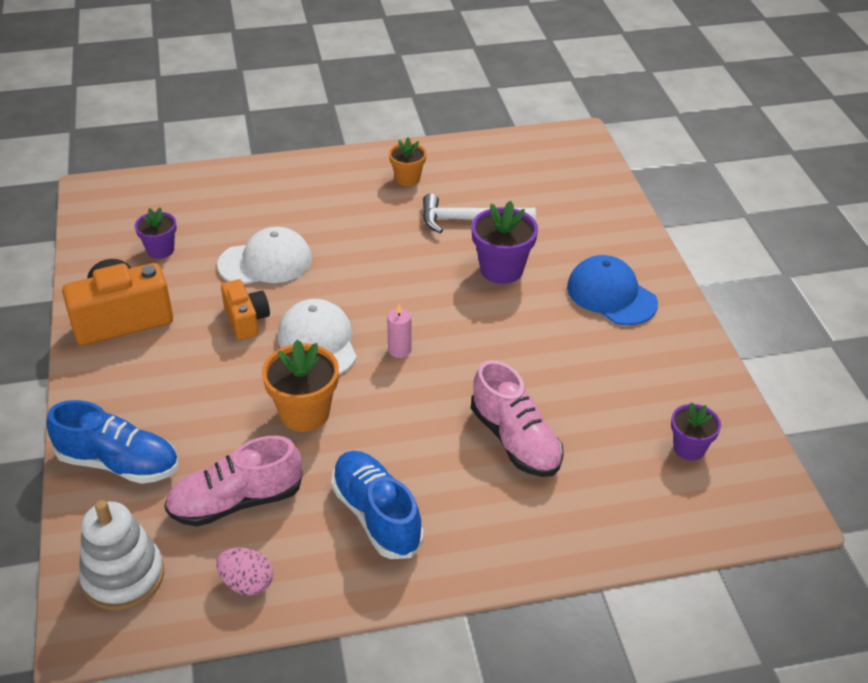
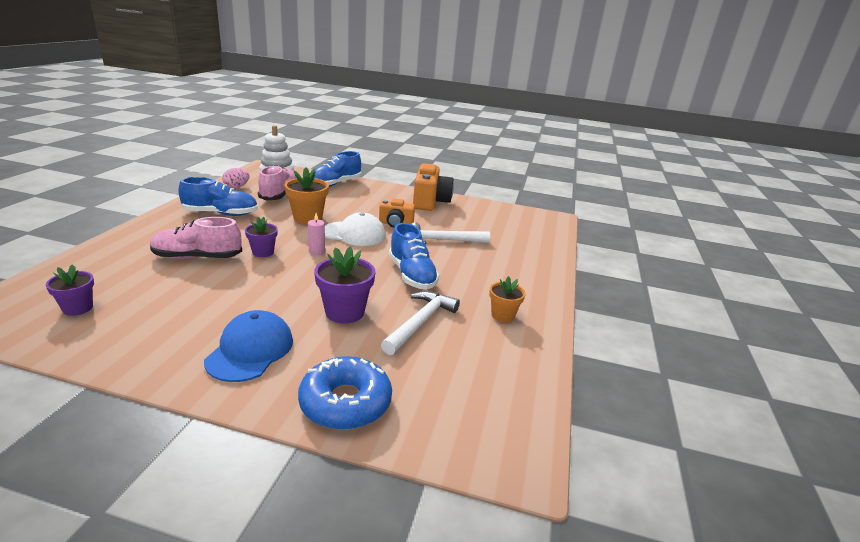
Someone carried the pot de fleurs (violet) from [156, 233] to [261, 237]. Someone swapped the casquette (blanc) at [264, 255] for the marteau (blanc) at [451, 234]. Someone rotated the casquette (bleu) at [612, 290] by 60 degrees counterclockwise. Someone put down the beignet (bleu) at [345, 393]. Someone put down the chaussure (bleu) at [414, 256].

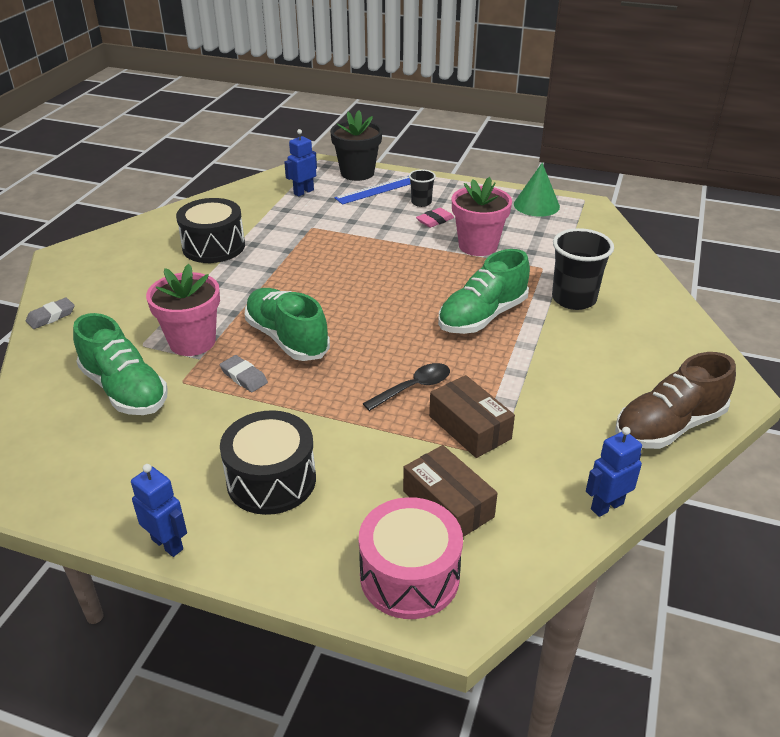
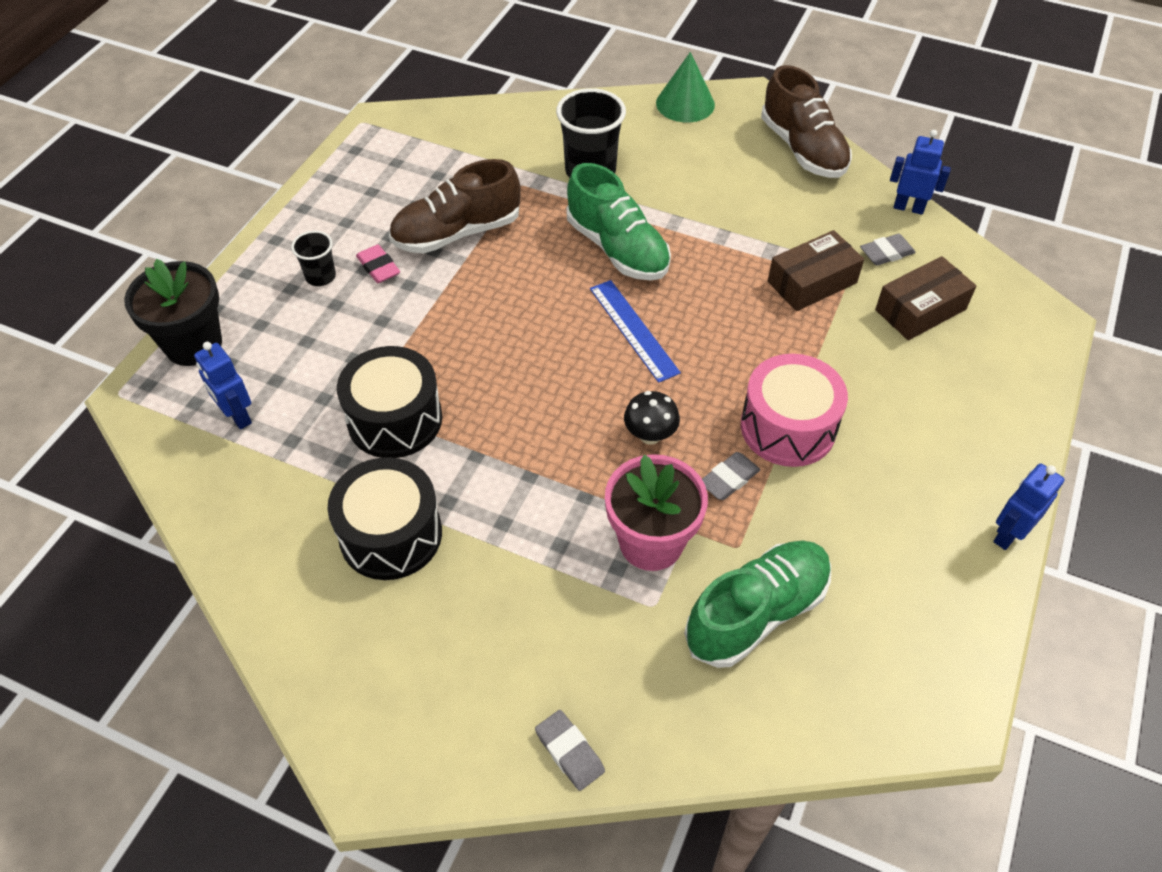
Someone carried the tambour (noir) from [268, 462] to [389, 402]. Someone swapped the chaussure (vert) at [287, 324] for the champignon (noir) at [652, 418]. Someone carried the règle (bleu) from [372, 190] to [635, 331]. Someone carried the tambour (rose) from [411, 558] to [794, 410]. Someone took away the cuillère (noir) at [406, 387]. Someone swapped the pot de fleurs (rose) at [482, 216] for the chaussure (marron) at [455, 206]. Someone carried the cône (vert) from [537, 190] to [685, 87]. Someone rotated the robot (bleu) at [614, 472] by 135 degrees clockwise. Someone put down the gomme (gris) at [888, 250].

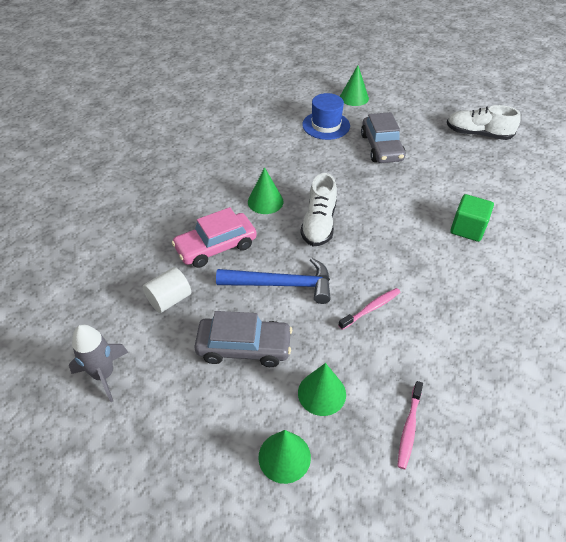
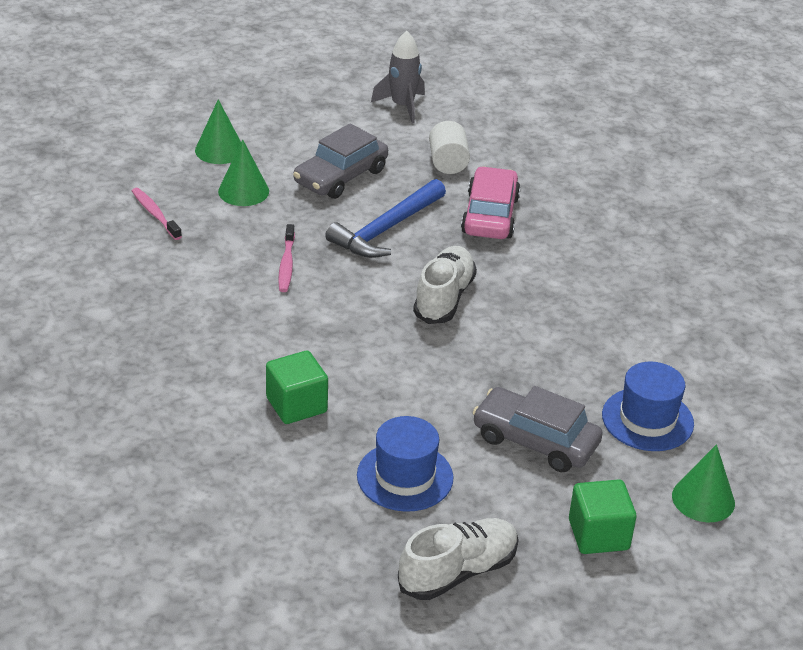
Someone took away the cône (vert) at [266, 190]. Someone rotated the chaussure (blanc) at [318, 209] by 60 degrees clockwise. Someone put down the chapeau (bleu) at [405, 464]. Someone put down the cube (vert) at [603, 516].

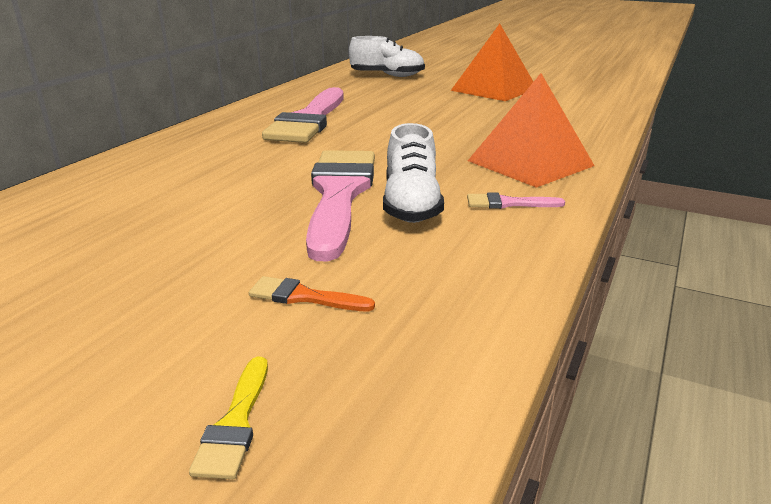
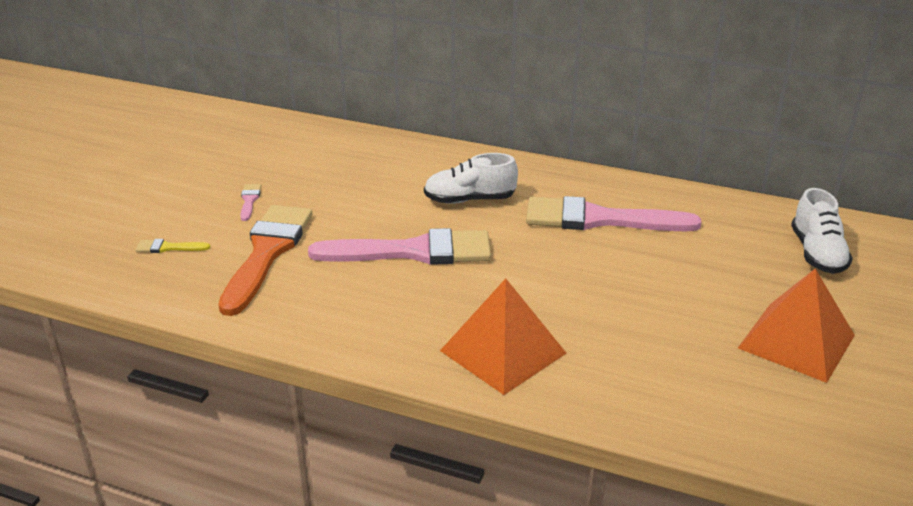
Someone scaled the pinceau (orange) at [312, 293] by 2.49. Someone carried the chaussure (blanc) from [413, 173] to [471, 178]. Someone carried the pinceau (rose) from [516, 201] to [251, 202].

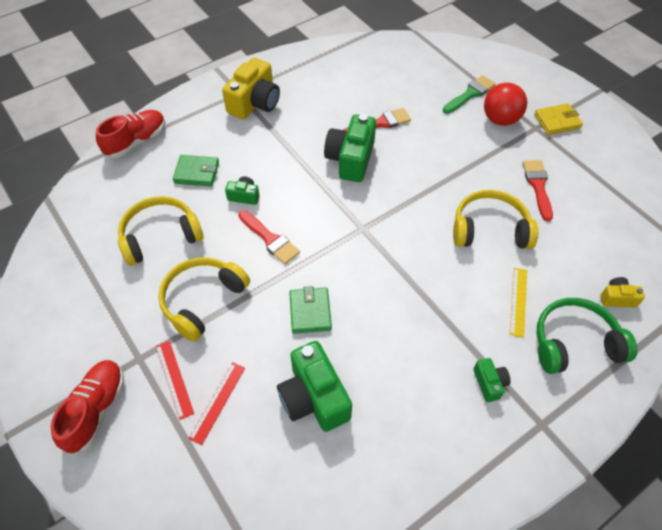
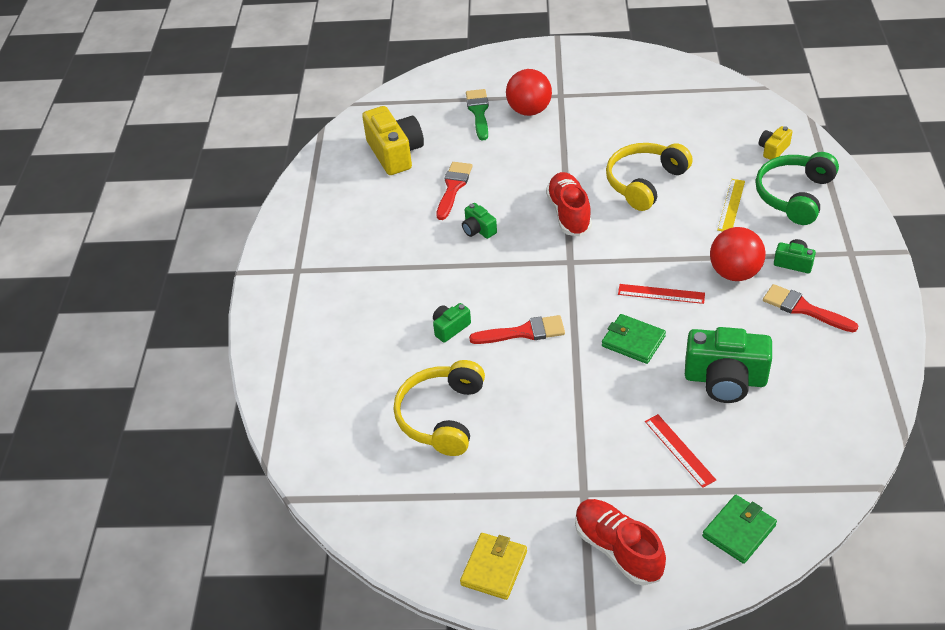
Someone carried the chaussure (rouge) from [131, 134] to [569, 204]. Someone carried the règle (rouge) from [175, 380] to [661, 294]. Someone took away the casque audio (jaune) at [204, 299]. Someone carried the portefeuille (vert) from [196, 170] to [739, 529]. Someone carried the appareil photo (jaune) from [251, 88] to [393, 140]. Someone scaled the appareil photo (vert) at [350, 148] by 0.50. Someone rotated the règle (jaune) at [518, 303] by 60 degrees clockwise. Someone carried the pinceau (rouge) from [538, 190] to [810, 308]. Someone carried the portefeuille (jaune) from [558, 119] to [493, 566]. Someone put down the balle (rouge) at [738, 254].

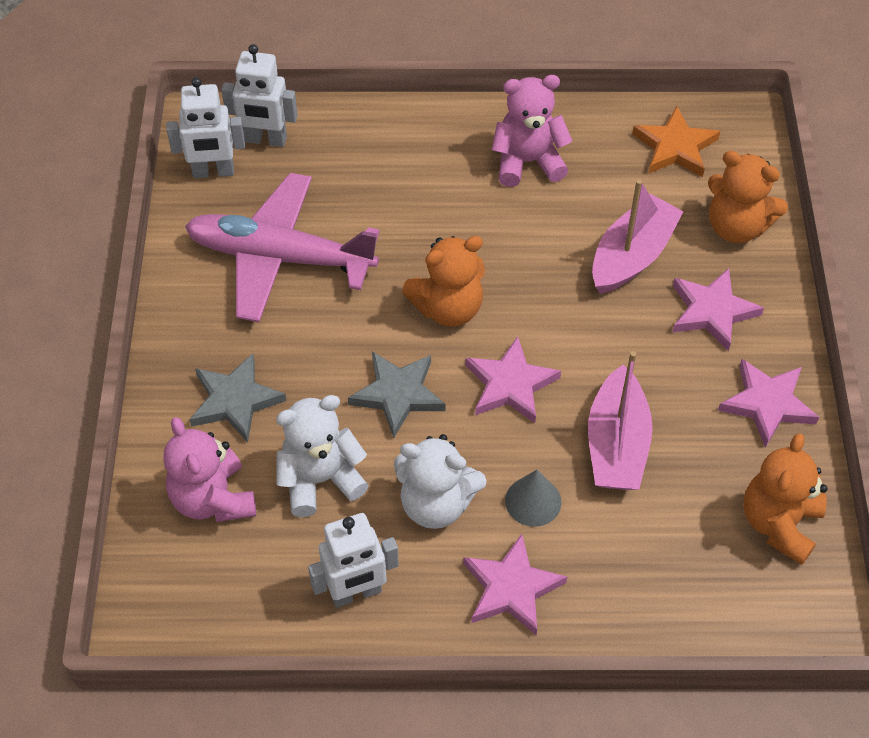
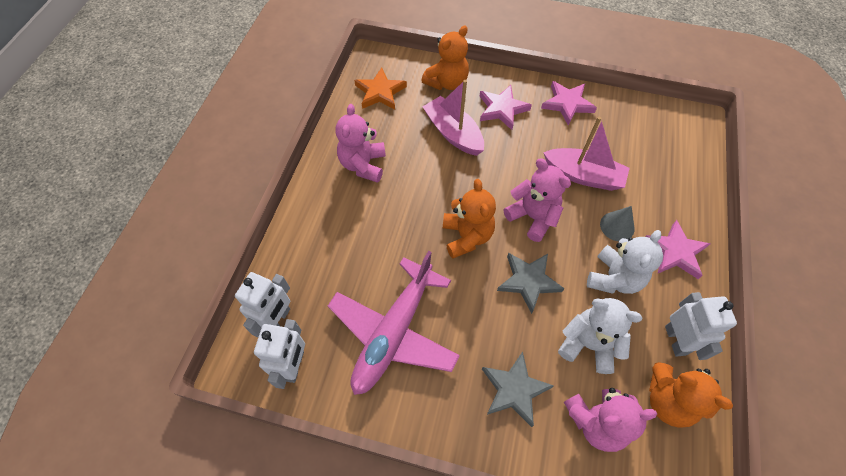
Someone rotated the ours en peluche (blanc) at [322, 456] by 120 degrees clockwise. Someone swapped the étoile (rose) at [513, 379] for the ours en peluche (rose) at [537, 200]. Someone carried the ours en peluche (orange) from [785, 499] to [691, 395].

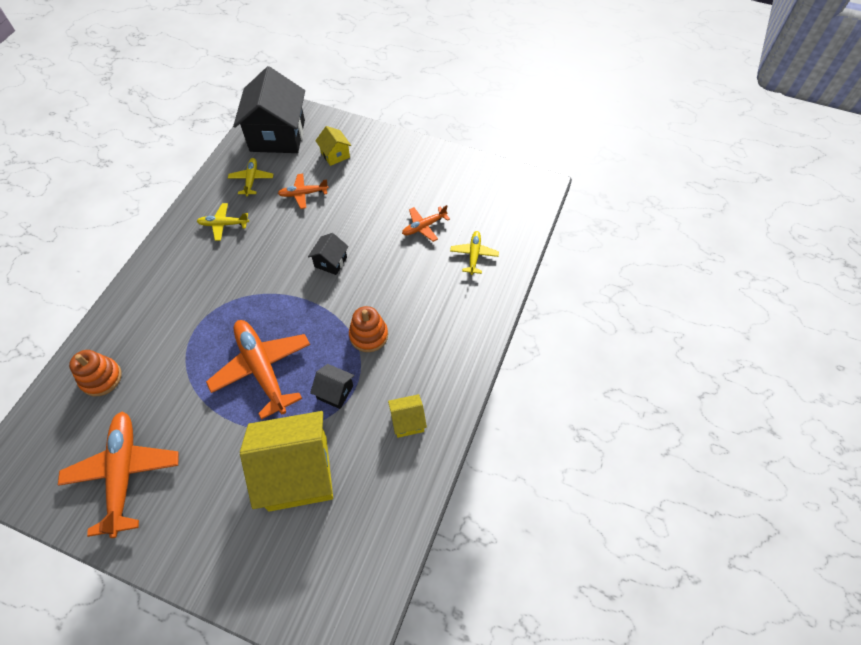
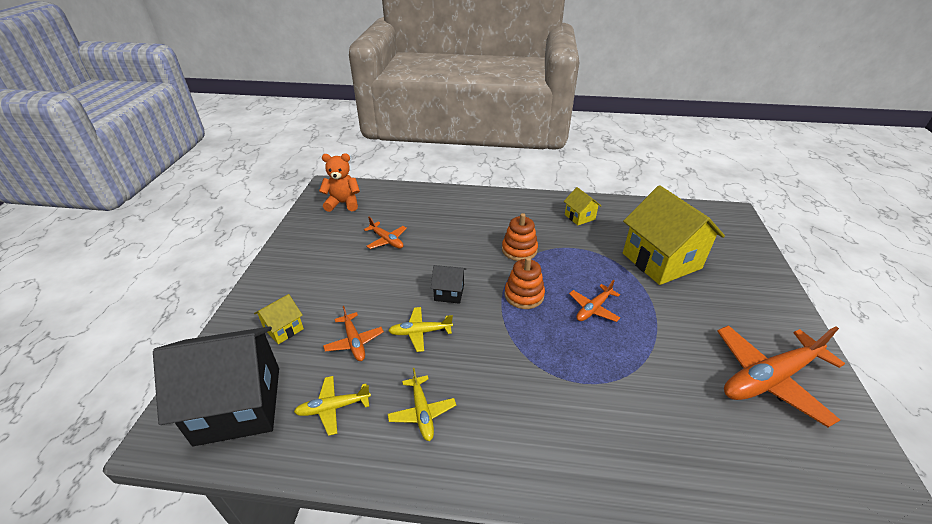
Someone carried the jouet à empiler (orange) from [95, 373] to [524, 283]. Someone scaled the avion (orange) at [258, 370] by 0.51. Someone took away the maison (noir) at [332, 386]. Someone carried the avion (jaune) from [474, 253] to [420, 329]. Someone put down the ours en peluche (orange) at [339, 183].

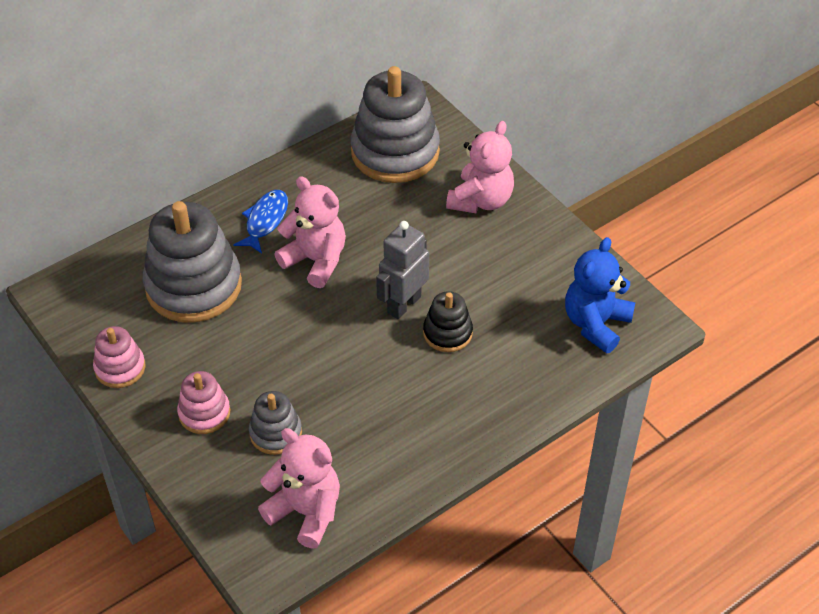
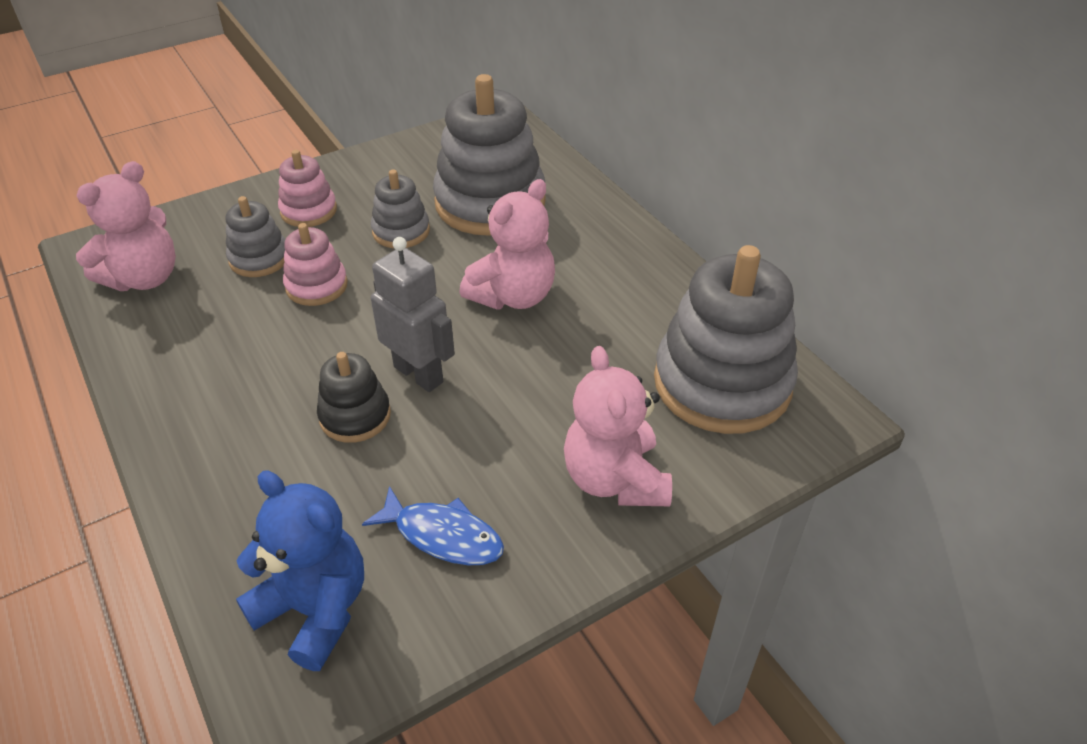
Someone carried the jouet à empiler (rose) from [119, 357] to [315, 264]. Someone carried the poisson (bleu) from [261, 221] to [433, 525]. Someone rotated the ours en peluche (rose) at [480, 167] by 45 degrees clockwise. Someone put down the jouet à empiler (gris) at [400, 208].

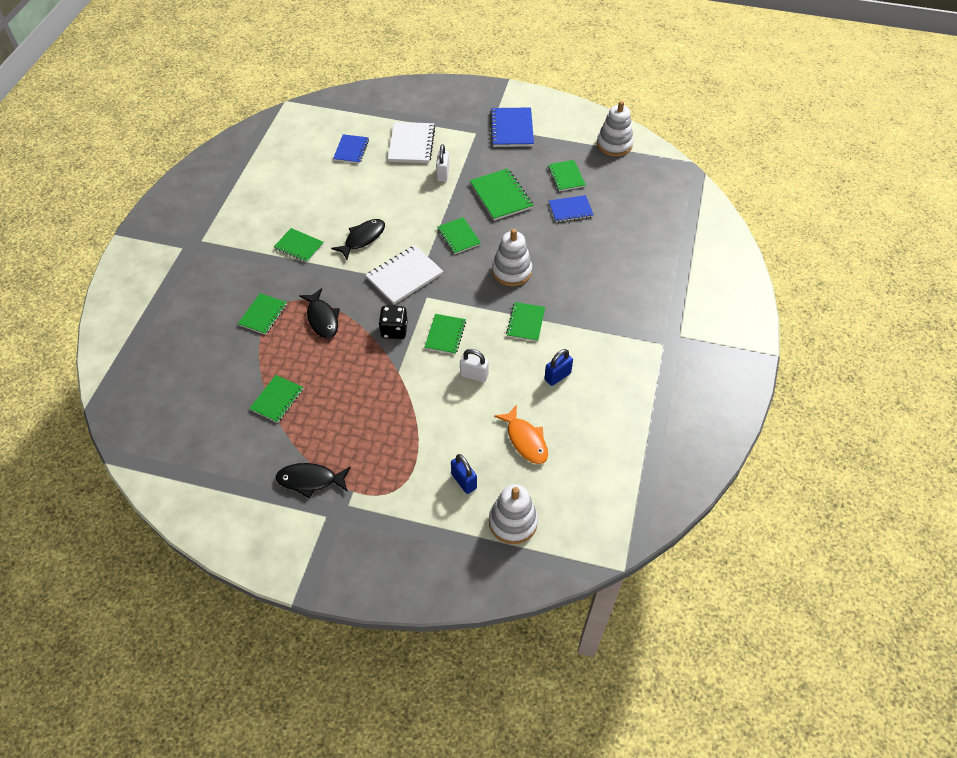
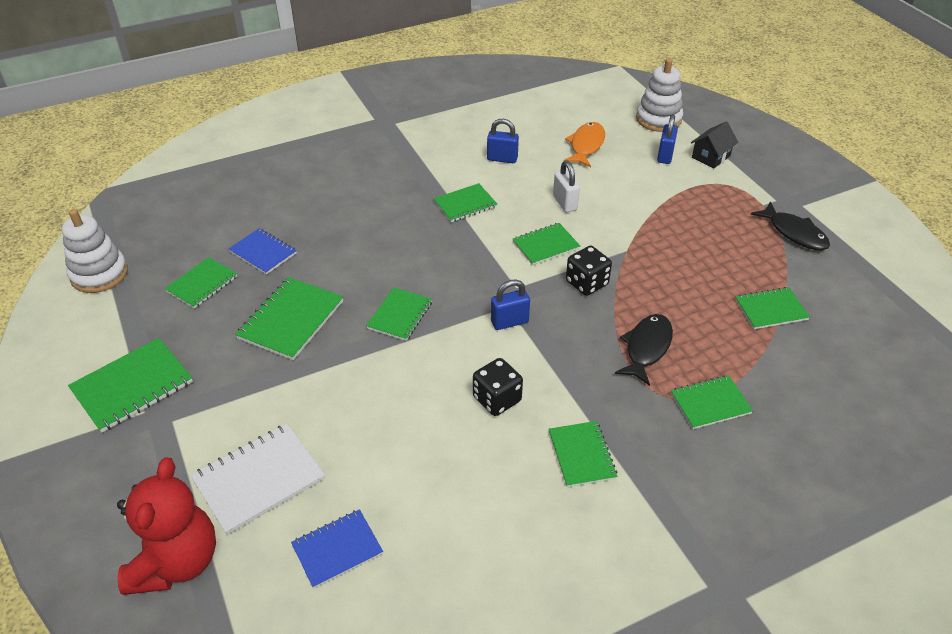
Someone swapped the poisson (noir) at [358, 239] for the dé (noir) at [498, 387]. Someone swapped the carnet (blanc) at [404, 275] for the cadenas (bleu) at [510, 304]. Someone took away the cadenas (blanc) at [442, 163]. Someone repainted the carnet (bleu) at [512, 127], which became the carnet (vert) at [130, 385]. Someone took away the jouet à empiler (blanc) at [512, 257]. Someone put down the ours en peluche (rouge) at [166, 526]. Someone put down the maison (noir) at [714, 144].

